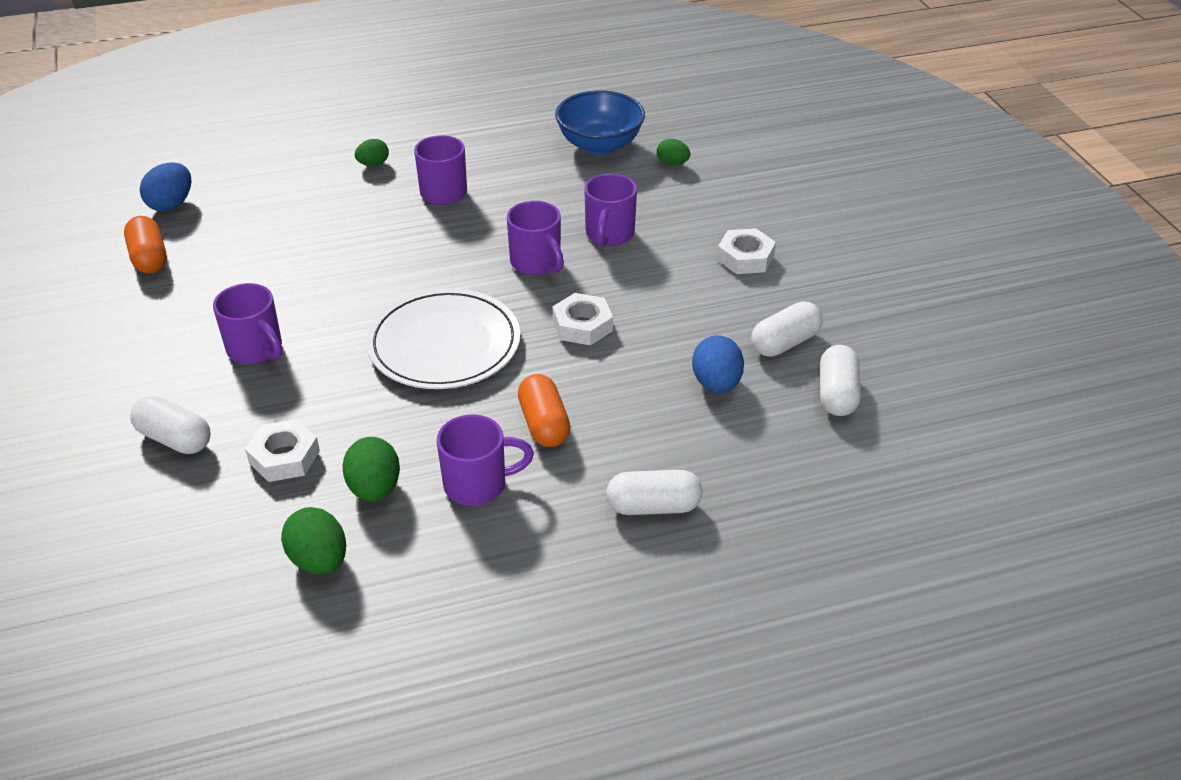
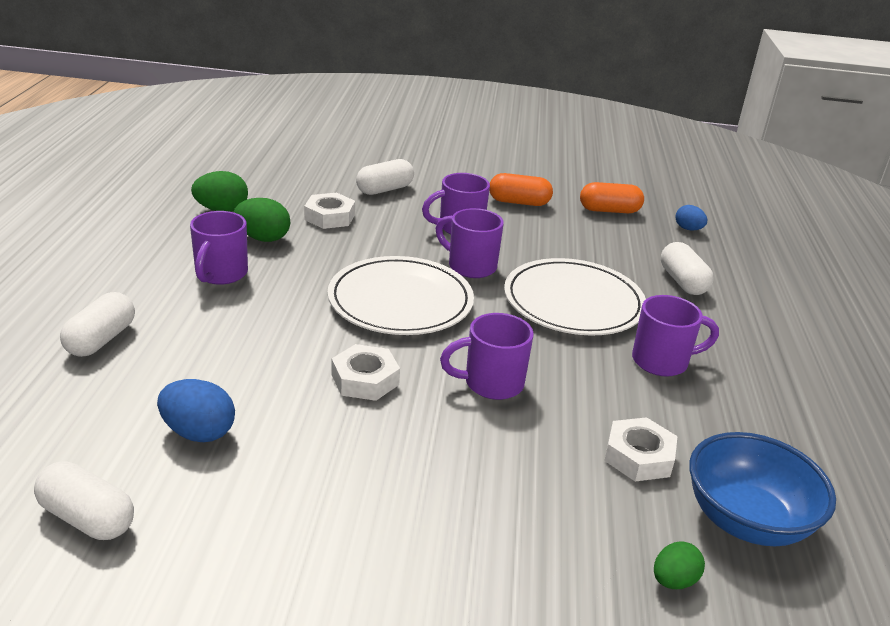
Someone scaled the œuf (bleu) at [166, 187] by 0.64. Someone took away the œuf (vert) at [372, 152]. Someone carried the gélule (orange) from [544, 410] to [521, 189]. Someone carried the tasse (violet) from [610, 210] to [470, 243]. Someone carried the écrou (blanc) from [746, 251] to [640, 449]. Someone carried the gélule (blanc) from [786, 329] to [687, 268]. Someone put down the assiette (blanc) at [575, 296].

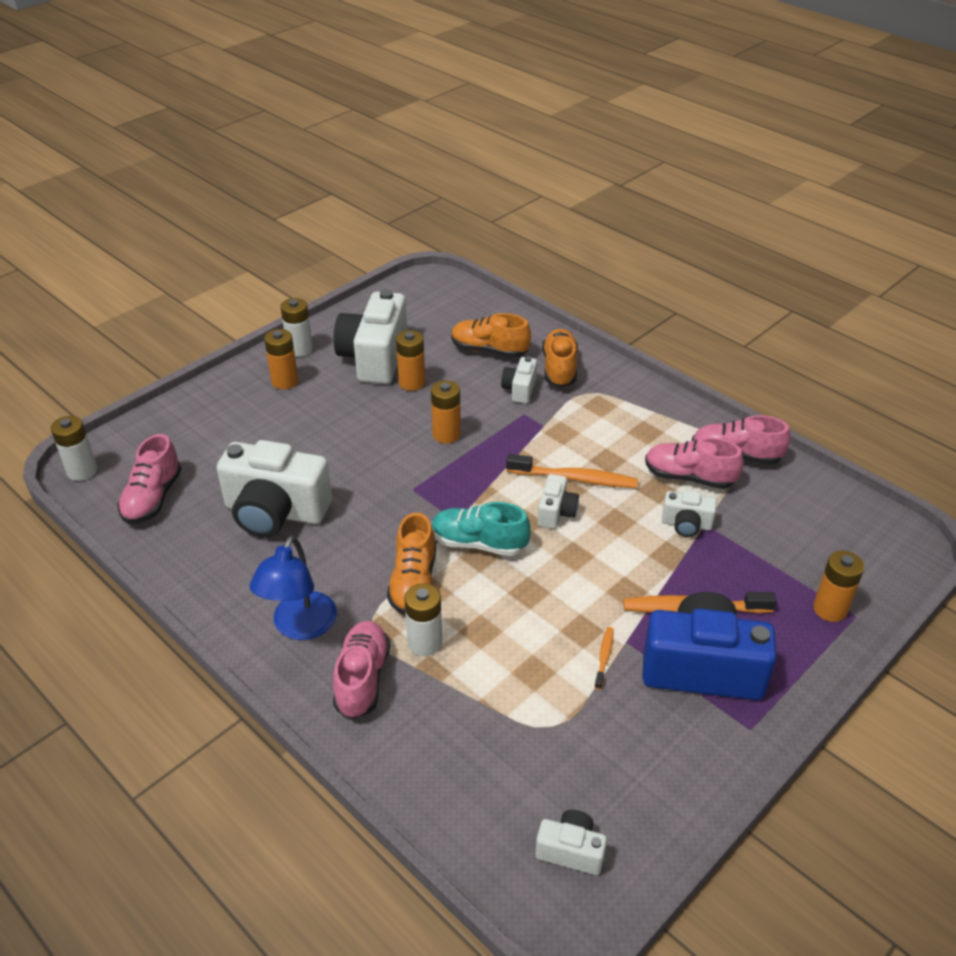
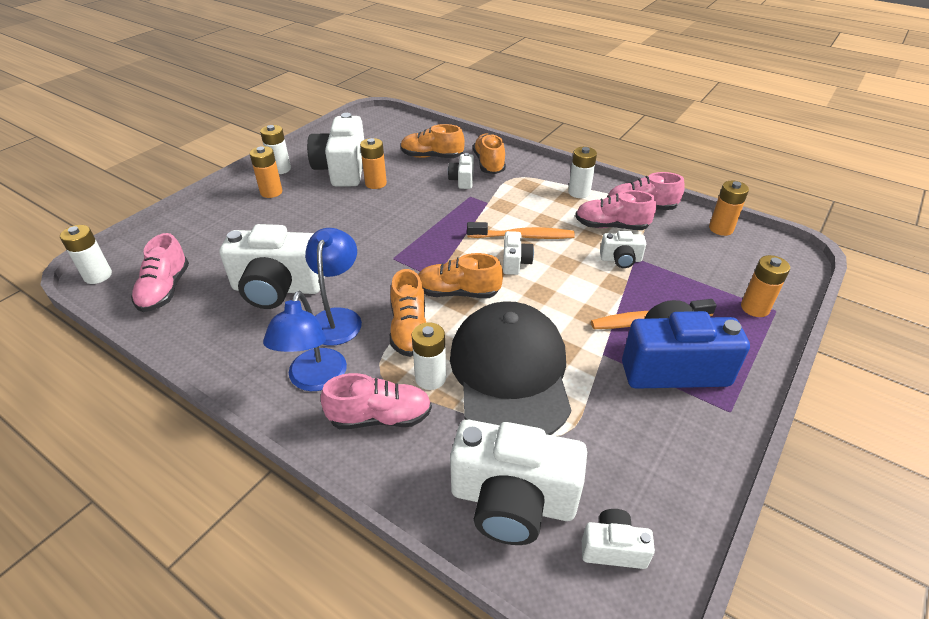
Someone rotated the chaussure (rose) at [361, 670] by 90 degrees clockwise. Someone carried the pile (orange) from [446, 412] to [729, 208]. Someone repainted the chaussure (turquoise) at [481, 529], which became the chaussure (orange) at [460, 275]. Someone took away the brosse à dents (orange) at [604, 658]. Someone put down the lampe (bleu) at [333, 287]. Someone put down the casquette (noir) at [510, 368]. Someone put down the appareil photo (blanc) at [518, 482]. Someone put down the pile (blanc) at [582, 172].

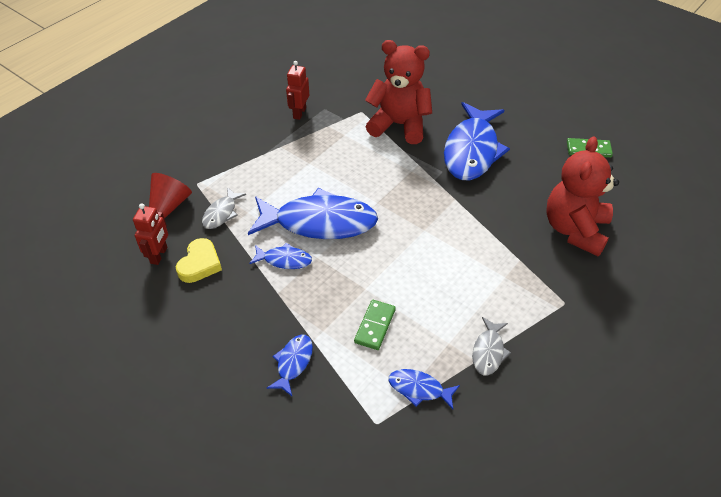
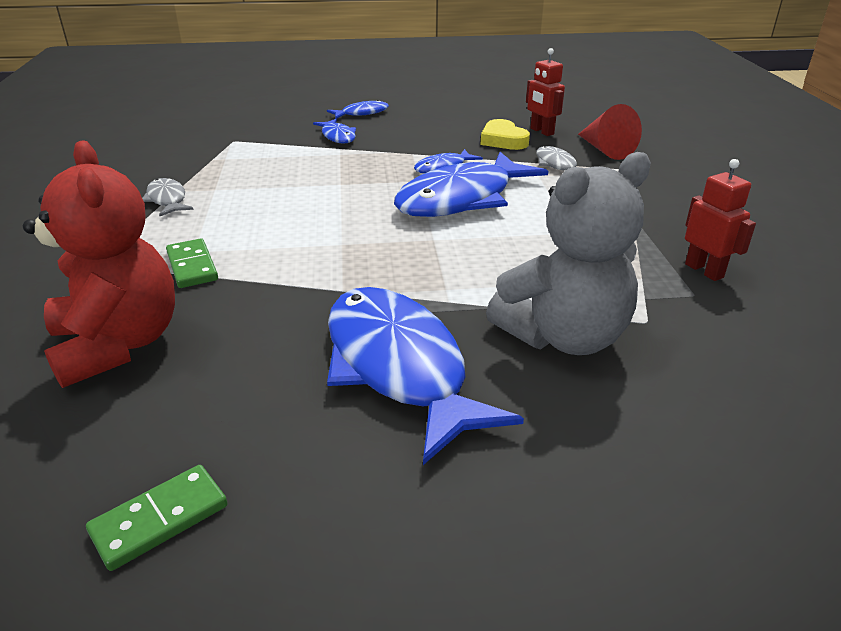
Someone carried the domino (vert) from [375, 325] to [192, 263]. Someone repainted the ours en peluche (rouge) at [398, 92], which became the ours en peluche (gris) at [568, 253]. Someone carried the poisson (bleu) from [424, 389] to [358, 109].

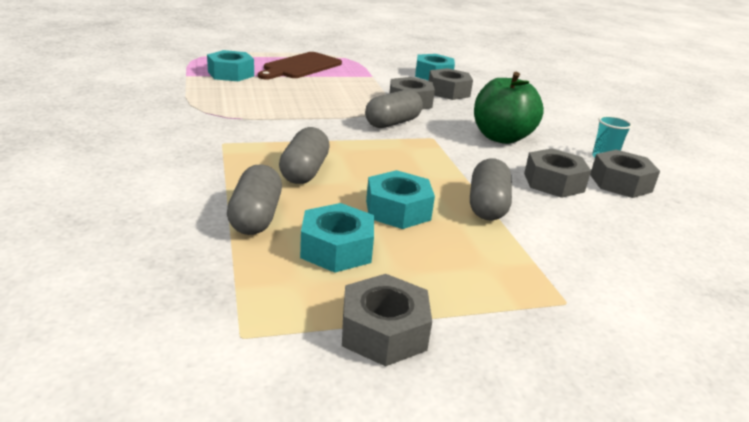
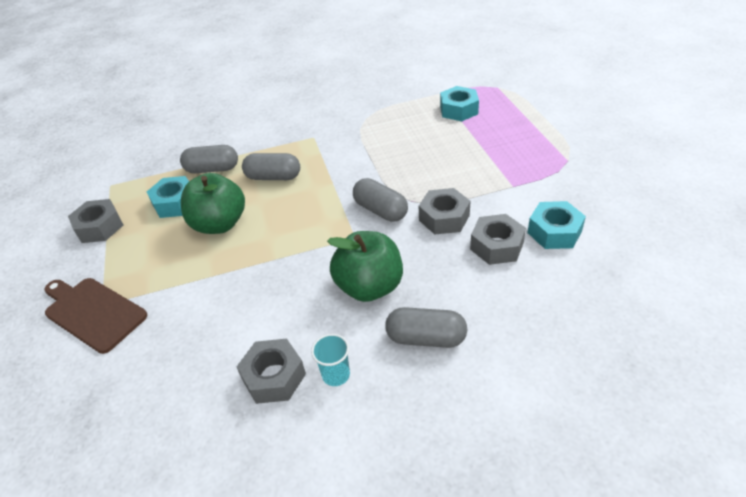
Someone carried the planche à découper (marron) from [300, 65] to [95, 316]. Someone swapped the écrou (turquoise) at [400, 199] for the pomme (vert) at [213, 203]. Someone carried the gélule (gris) from [491, 189] to [426, 327]. Someone took away the écrou (gris) at [557, 173].

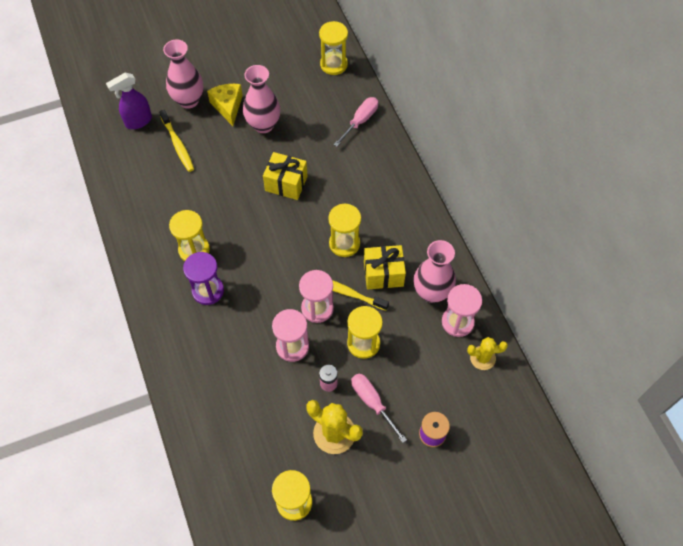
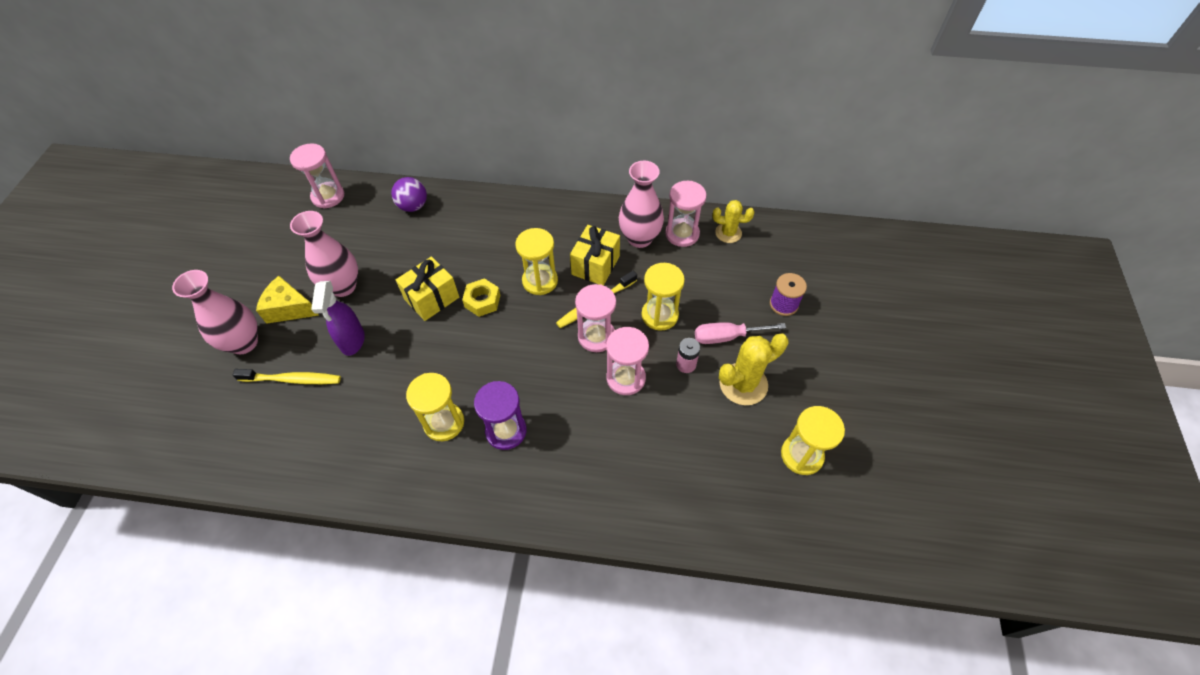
Someone carried the vaporisateur (violet) from [129, 101] to [338, 318]. Someone repainted the sablier (jaune) at [333, 48], which became the sablier (rose) at [317, 175]. Someone swapped the tournevis (rose) at [355, 122] for the balle (violet) at [409, 194]. Someone rotated the cactus (jaune) at [487, 353] by 75 degrees clockwise. Someone put down the écrou (jaune) at [481, 297].

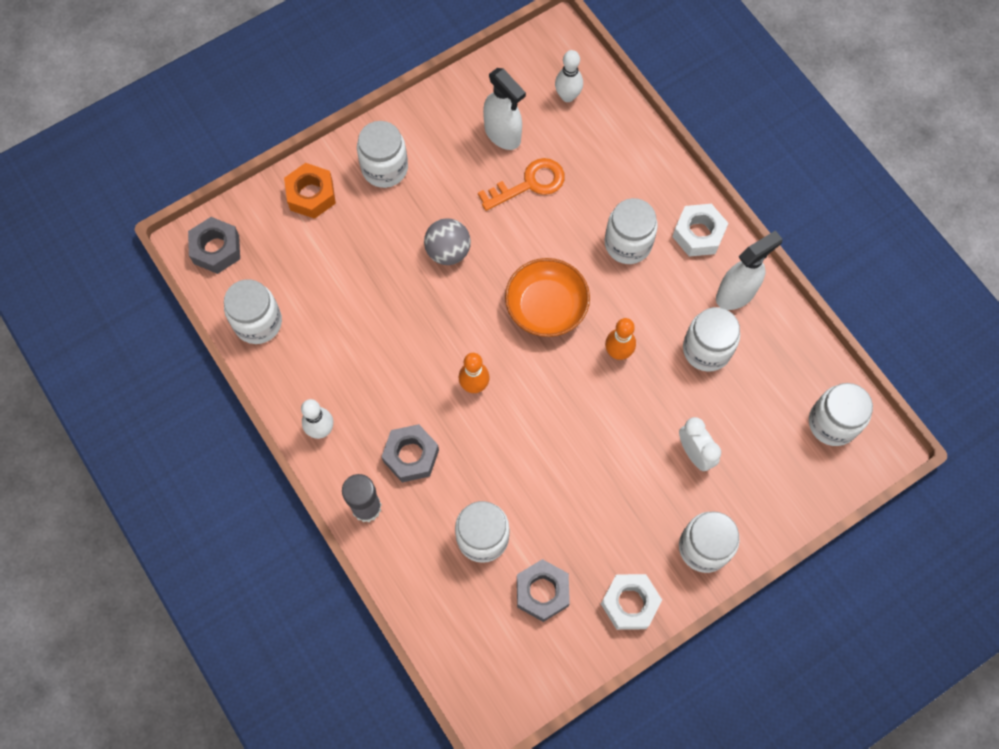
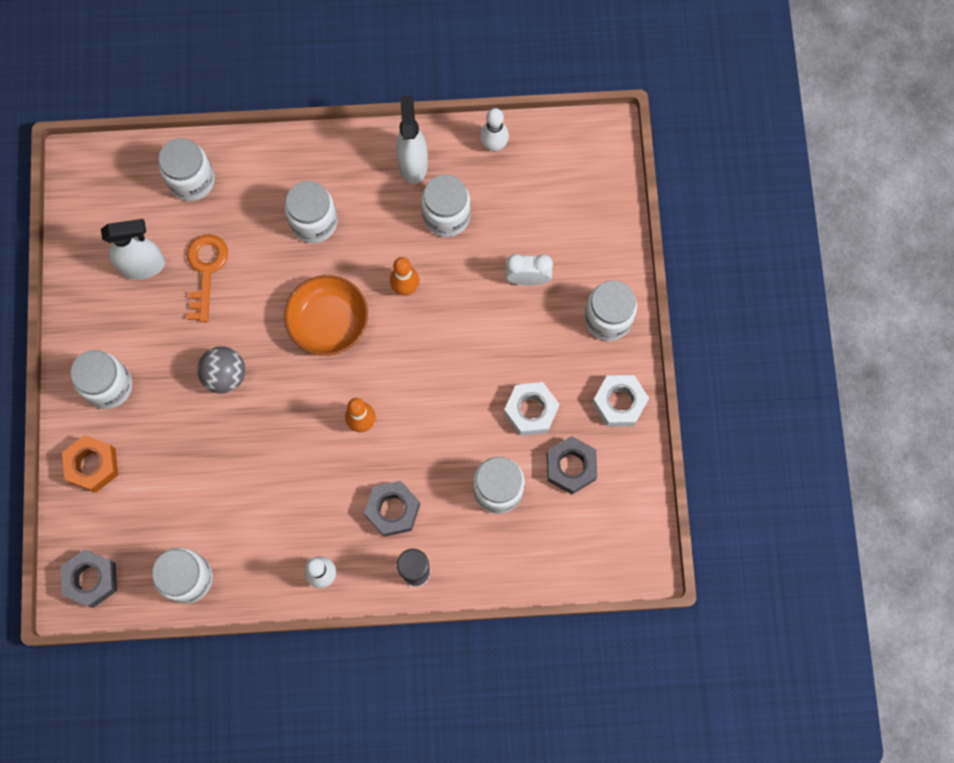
Someone carried the quille (blanc) from [569, 76] to [494, 130]. Someone carried the écrou (blanc) from [700, 230] to [531, 409]. Someone carried the bocal (blanc) from [841, 414] to [186, 169].

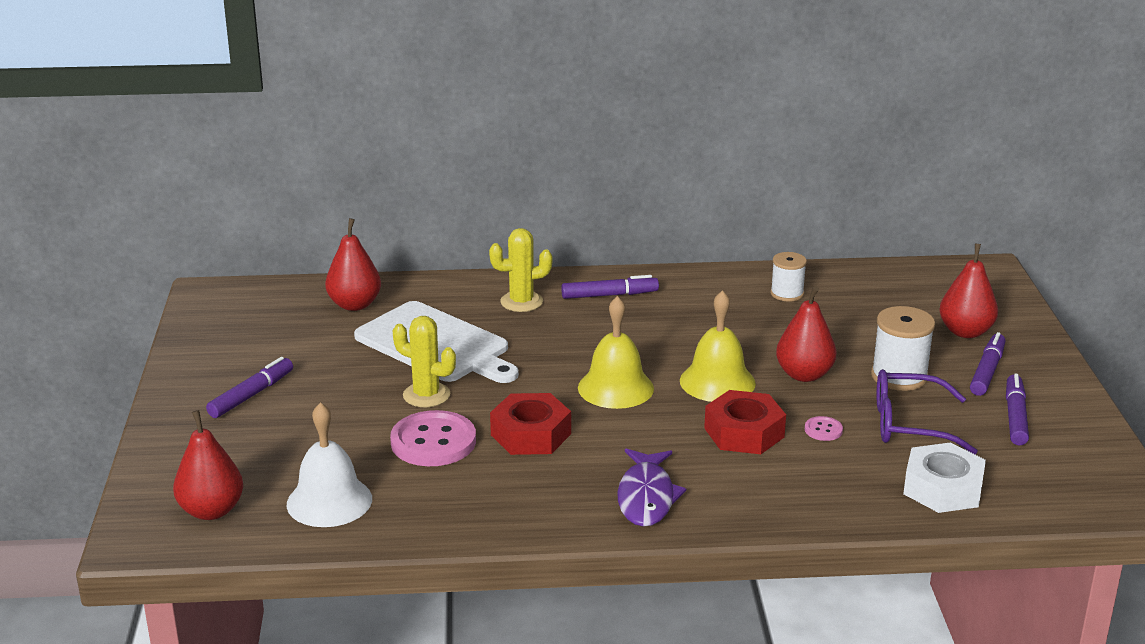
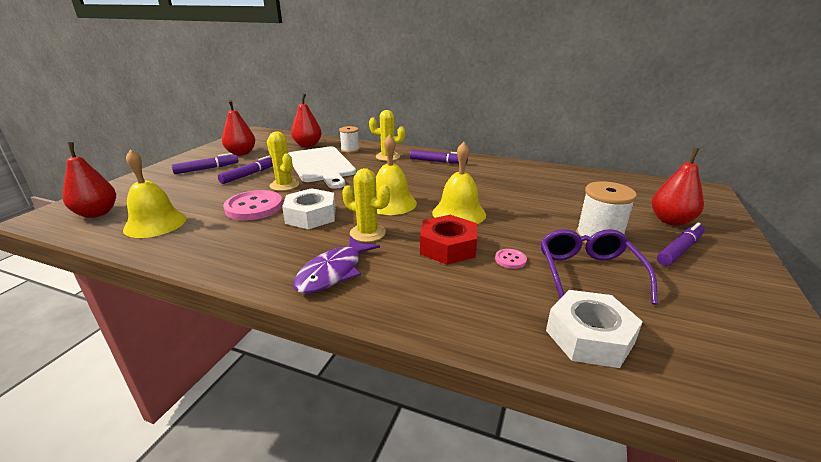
Someone repainted the cloche (blanc) at [329, 464], which became the cloche (jaune) at [154, 193]. Someone repainted the écrou (rouge) at [530, 424], which became the écrou (blanc) at [309, 208]. Someone carried the bobine (blanc) from [788, 277] to [349, 139]. Someone carried the poire (rouge) from [806, 334] to [238, 128]. Someone rotated the lunettes (violet) at [927, 411] by 60 degrees clockwise. Someone carried the feutre (violet) from [1017, 409] to [245, 170]. Someone put down the cactus (jaune) at [366, 205].

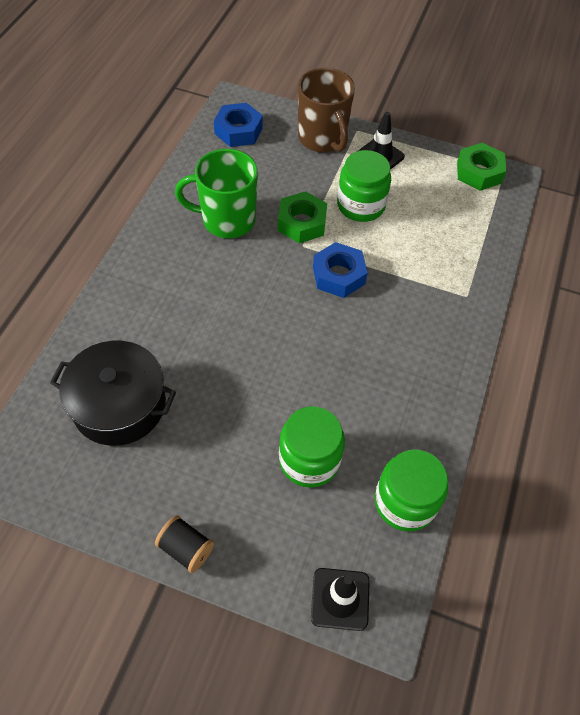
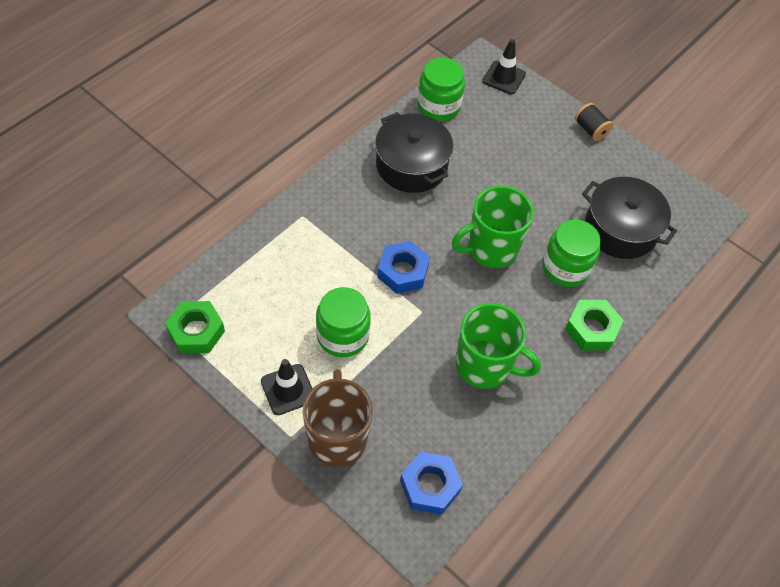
Someone carried the écrou (vert) from [302, 217] to [594, 325]. Someone carried the bocal (vert) from [312, 447] to [571, 253]. Someone put down the marmite (noir) at [414, 152]. Someone put down the tasse (vert) at [493, 227].

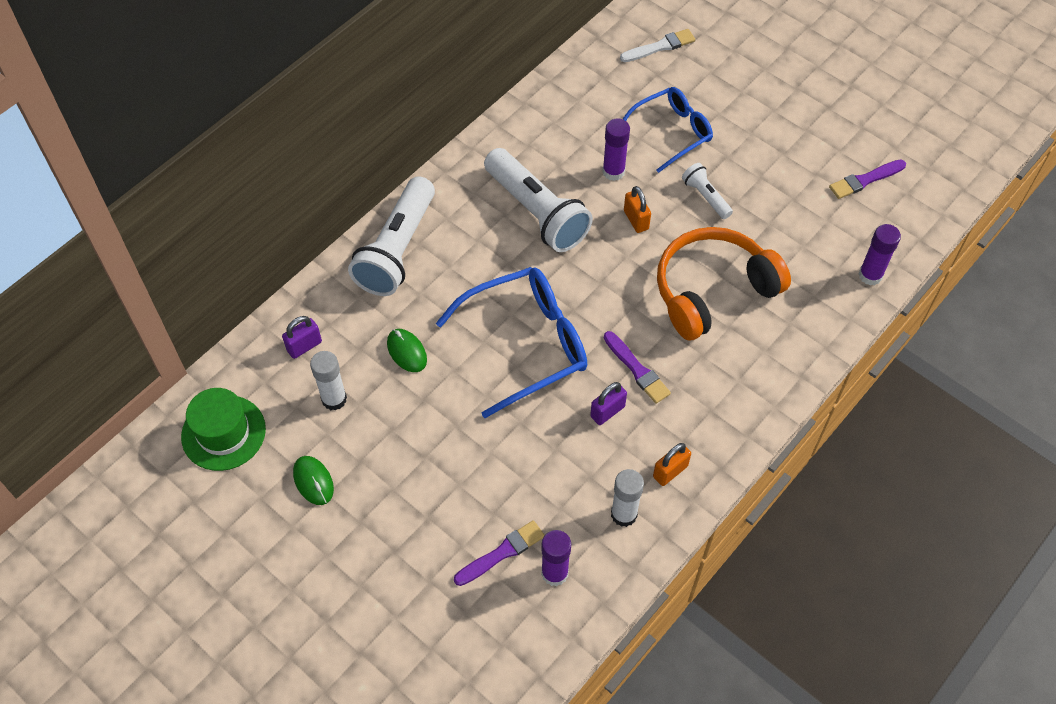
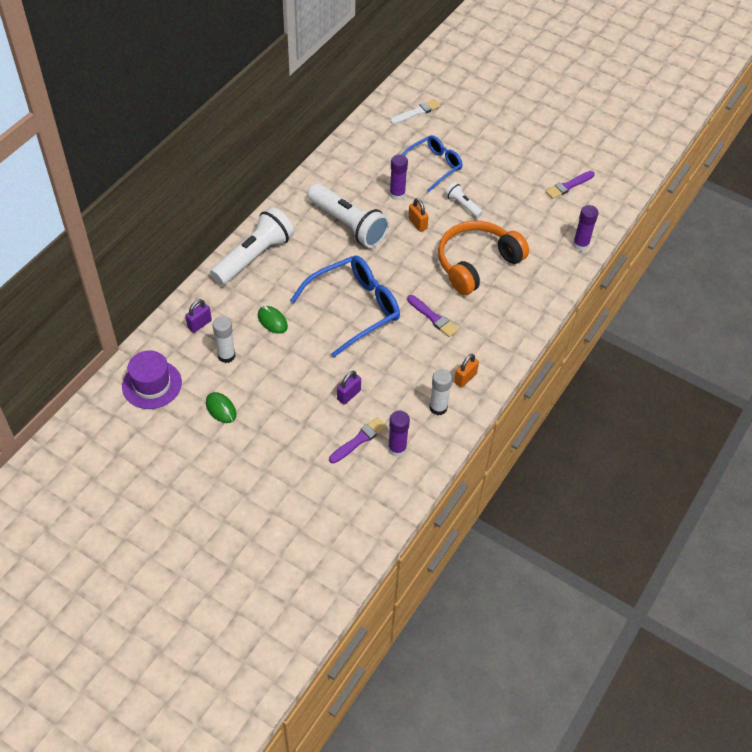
Someone repainted the chapeau (vert) at [223, 429], which became the chapeau (violet) at [152, 379]. Someone rotated the lampe de poche (blanc) at [391, 236] by 150 degrees counterclockwise. Someone carried the cadenas (violet) from [608, 403] to [349, 388].

